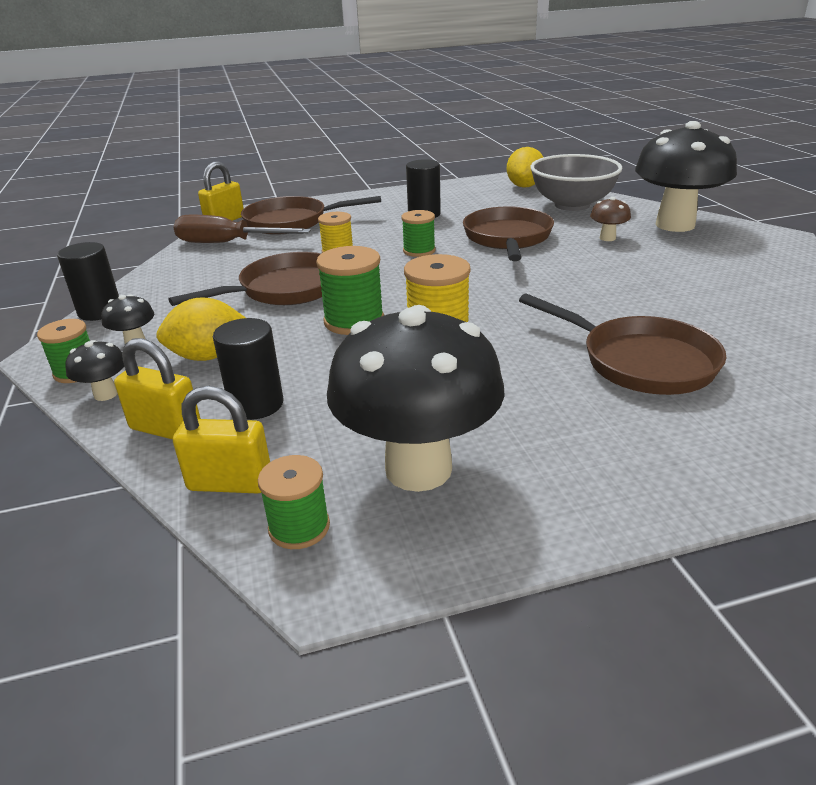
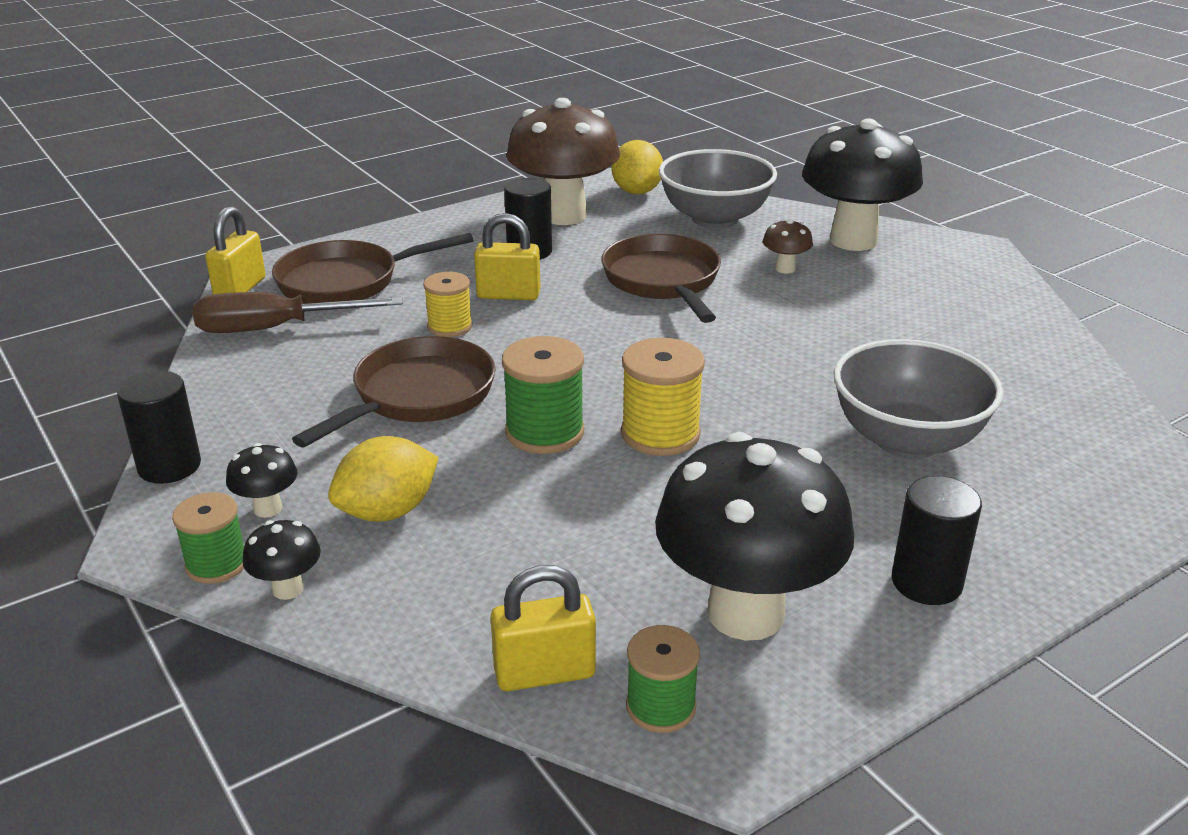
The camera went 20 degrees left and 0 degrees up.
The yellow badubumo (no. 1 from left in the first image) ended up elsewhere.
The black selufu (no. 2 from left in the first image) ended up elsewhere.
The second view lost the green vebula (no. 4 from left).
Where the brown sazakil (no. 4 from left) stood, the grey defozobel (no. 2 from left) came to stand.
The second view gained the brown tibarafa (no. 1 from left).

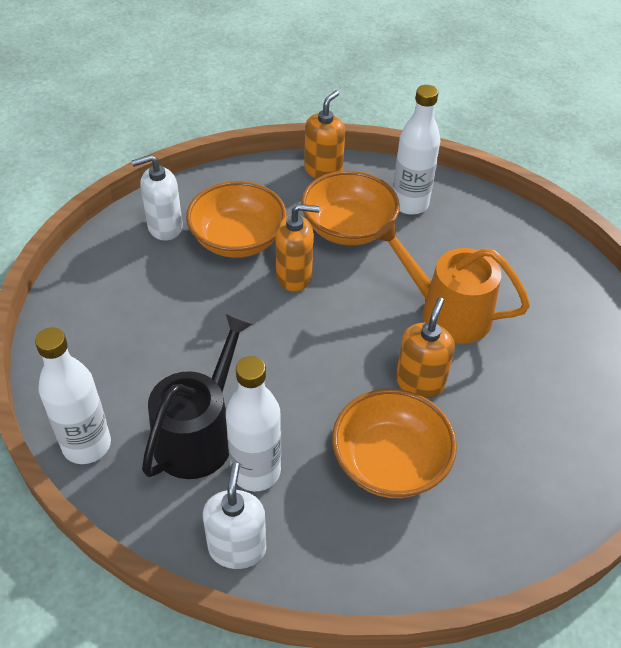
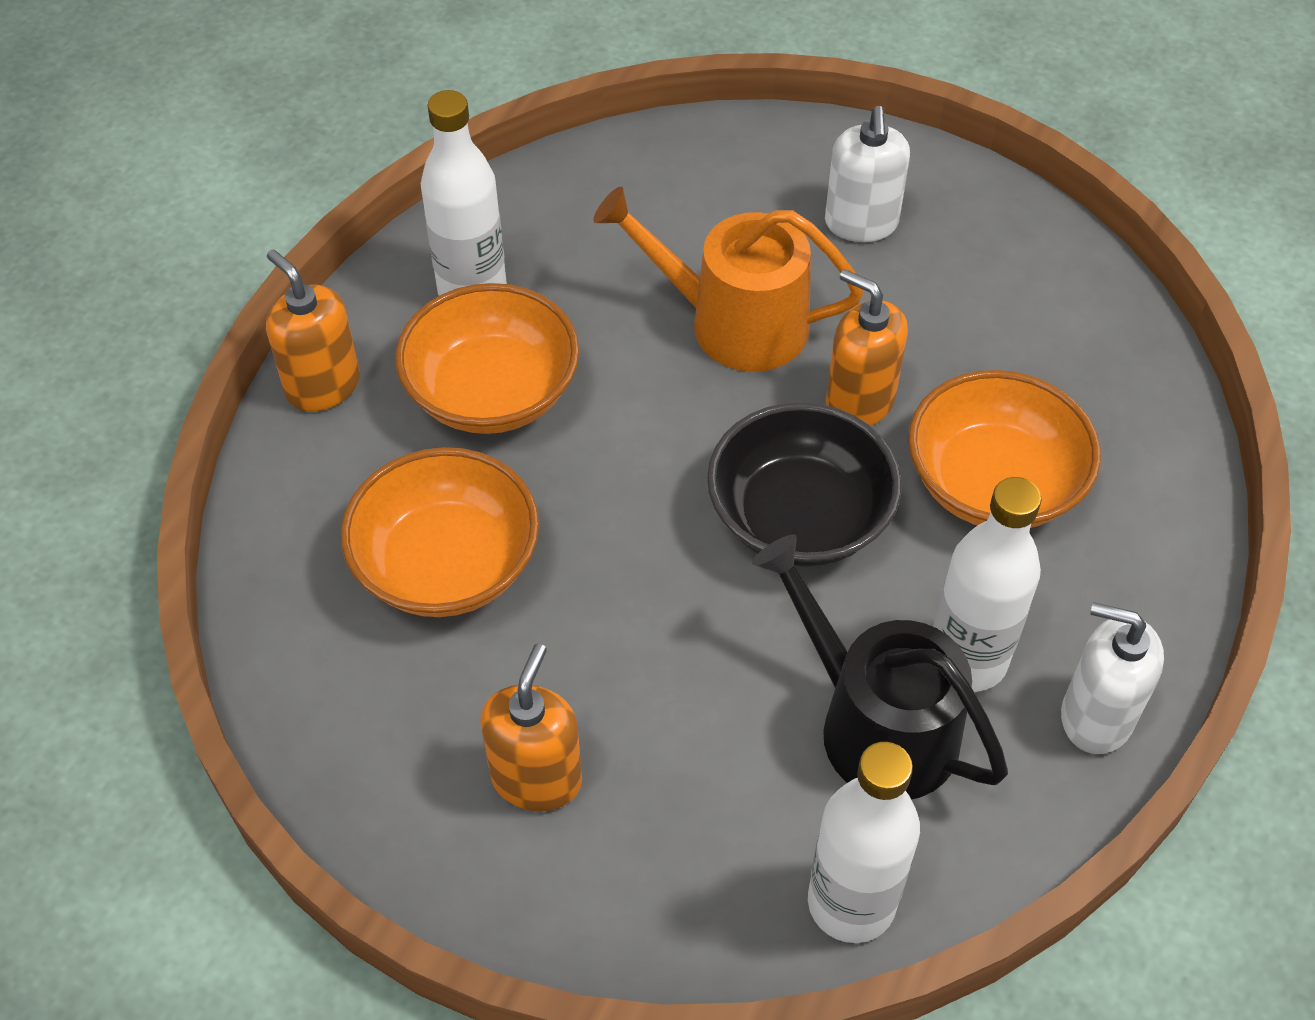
The camera went 70 degrees left and 5 degrees up.
The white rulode (no. 1 from left) ended up elsewhere.
The orange rulode (no. 1 from left in the first image) ended up elsewhere.
The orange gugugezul ended up facing another way, 60 degrees clockwise from before.
The second view gained the black defozobel.

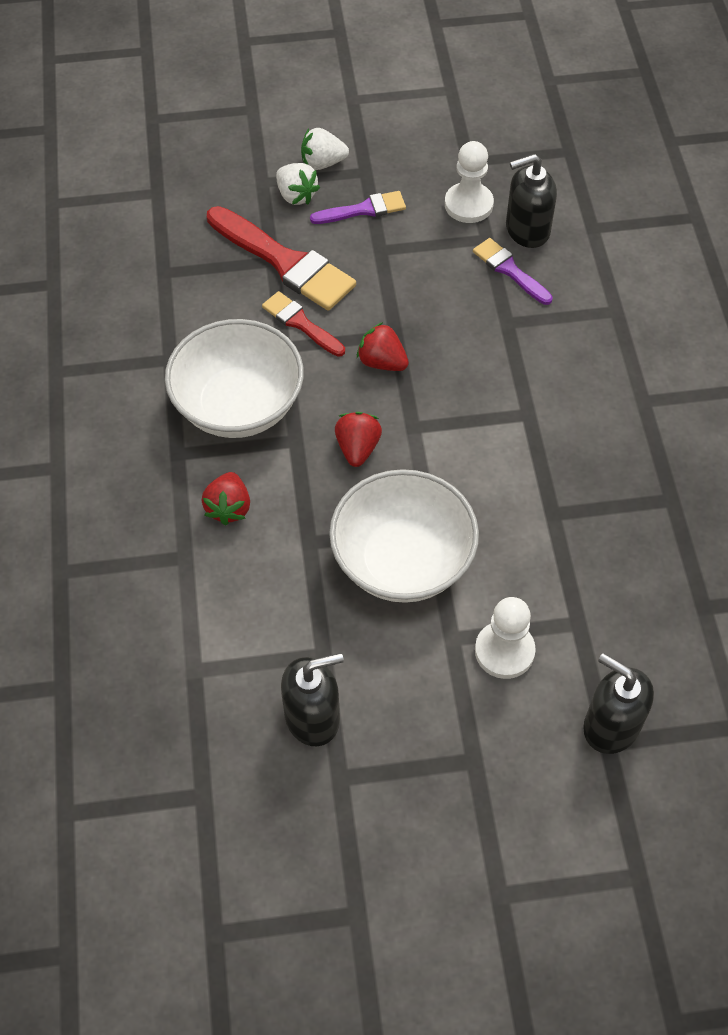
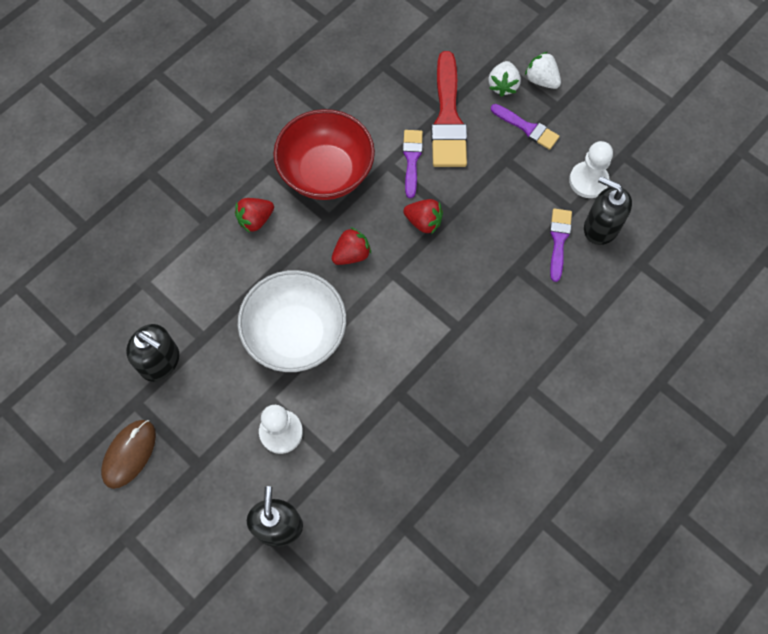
The camera went 50 degrees right and 10 degrees up.
What was the white defozobel (no. 1 from left) turned into the red defozobel.
What was the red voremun (no. 2 from left) turned into the purple voremun (no. 1 from left).
The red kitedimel (no. 3 from left) ended up facing another way, 120 degrees clockwise from before.
The second view gained the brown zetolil.

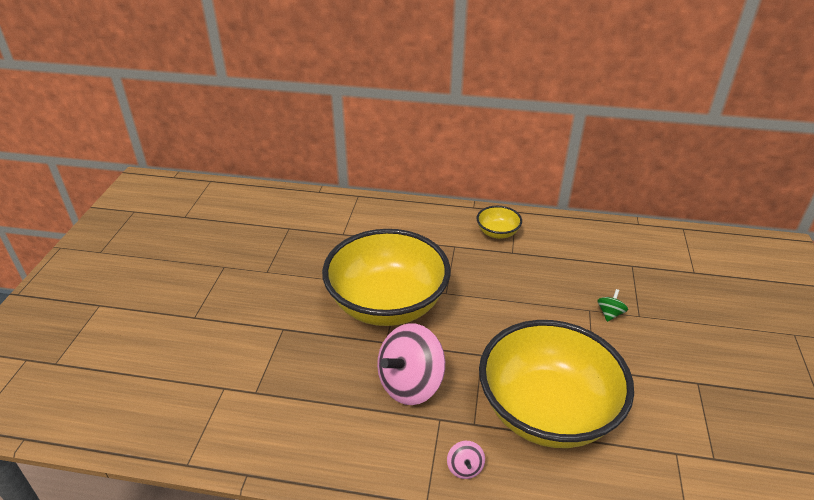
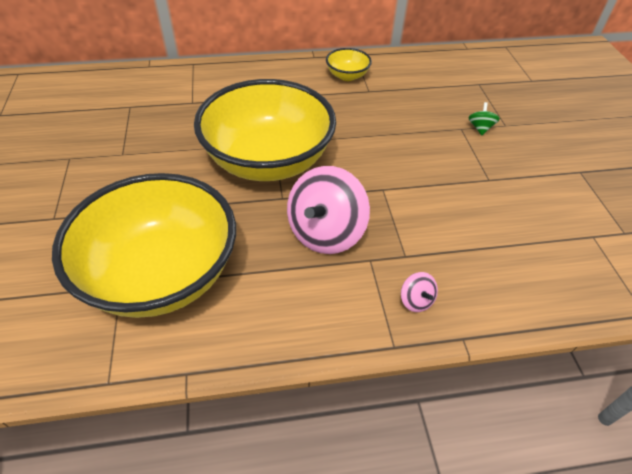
The camera went 20 degrees left and 10 degrees up.
The yellow defozobel (no. 3 from left in the first image) ended up elsewhere.

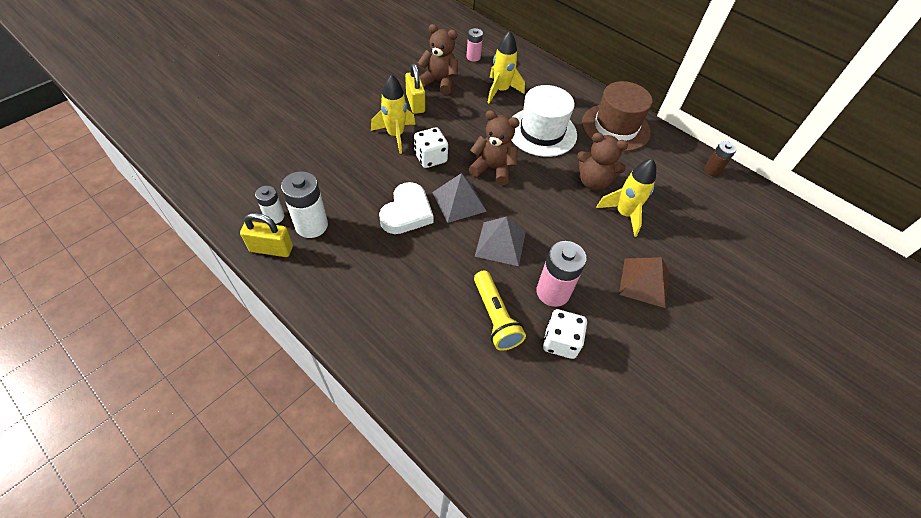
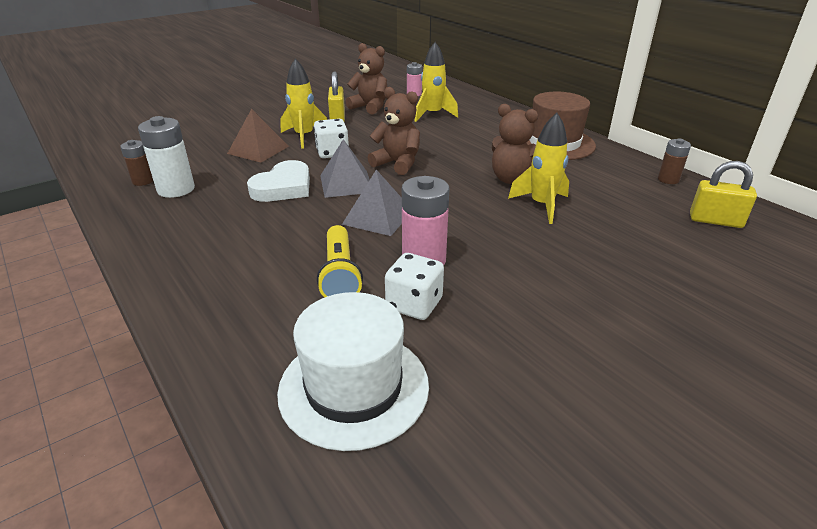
The camera went 15 degrees right and 20 degrees down.
The yellow badubumo (no. 1 from left in the first image) ended up elsewhere.
What was the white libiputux (no. 1 from left) turned into the brown libiputux (no. 1 from left).
The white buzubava ended up elsewhere.
The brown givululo ended up elsewhere.

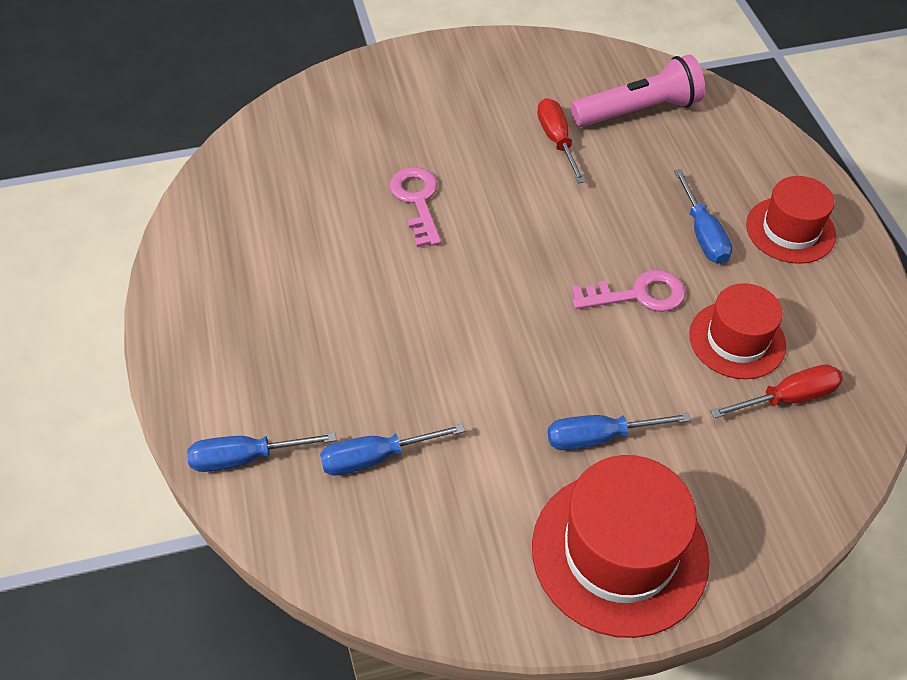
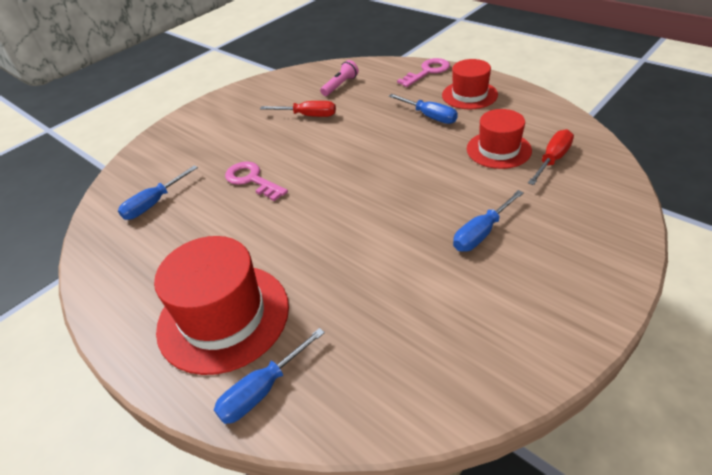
The camera went 30 degrees left and 10 degrees down.
The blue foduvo (no. 2 from left in the first image) ended up elsewhere.
The red buzubava (no. 1 from left) ended up elsewhere.
The red foduvo (no. 1 from left) ended up facing another way, 150 degrees clockwise from before.
The size of the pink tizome changed by a factor of 0.57.
The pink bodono (no. 2 from left) ended up elsewhere.

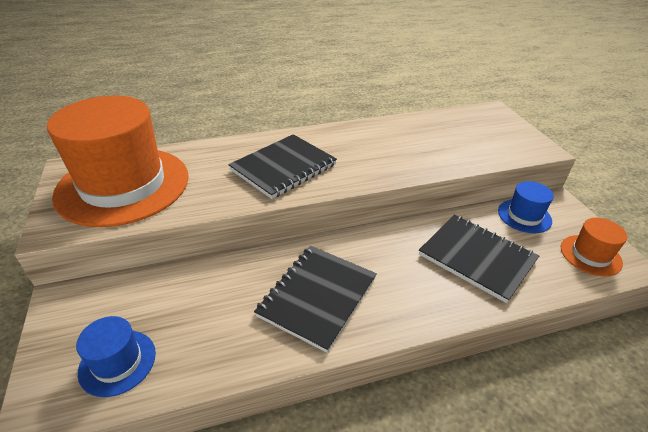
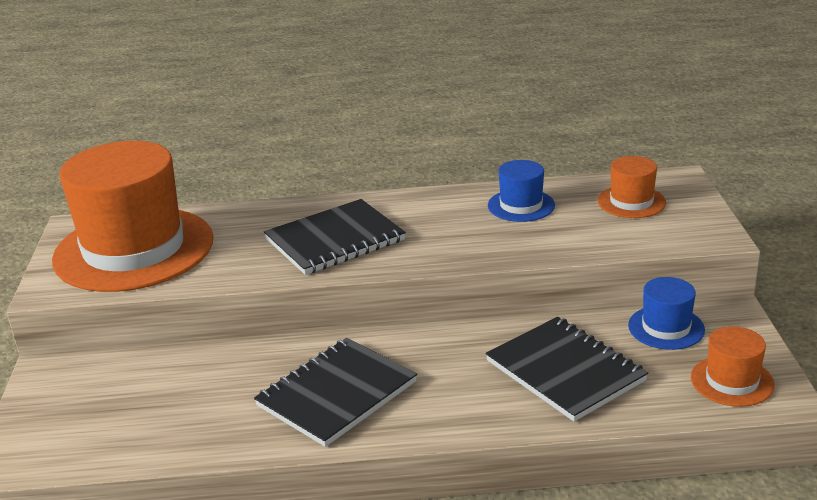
The camera went 15 degrees right and 10 degrees down.
The blue buzubava (no. 1 from left) ended up elsewhere.
The second view gained the orange buzubava (no. 2 from left).

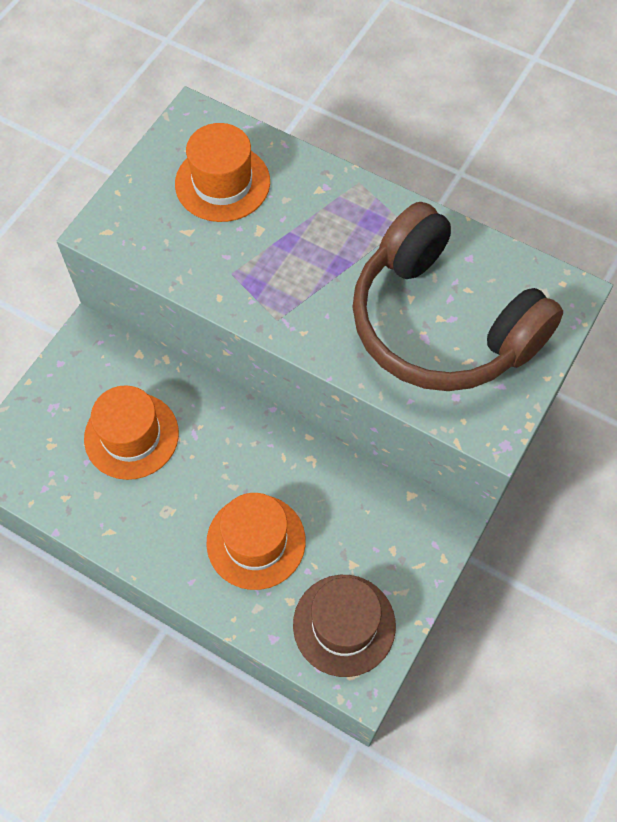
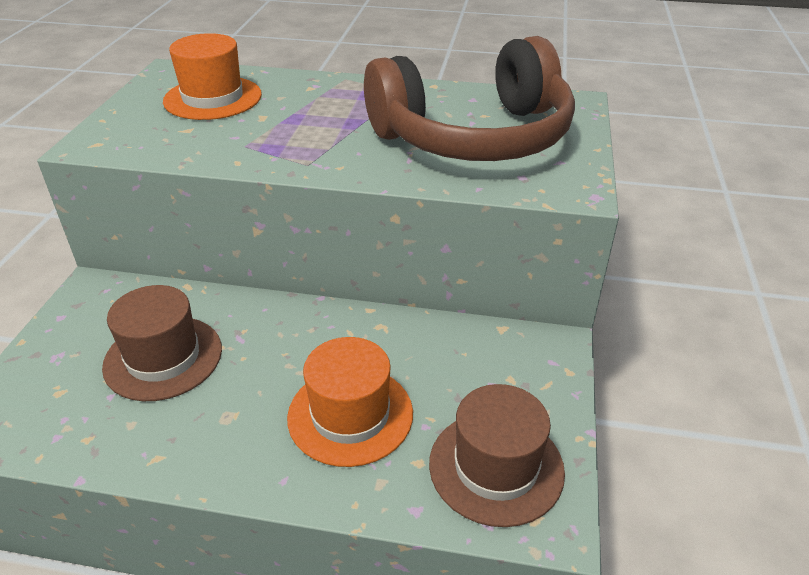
The camera went 20 degrees left and 25 degrees down.
What was the orange buzubava (no. 1 from left) turned into the brown buzubava (no. 1 from left).
The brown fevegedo ended up facing another way, 45 degrees counterclockwise from before.

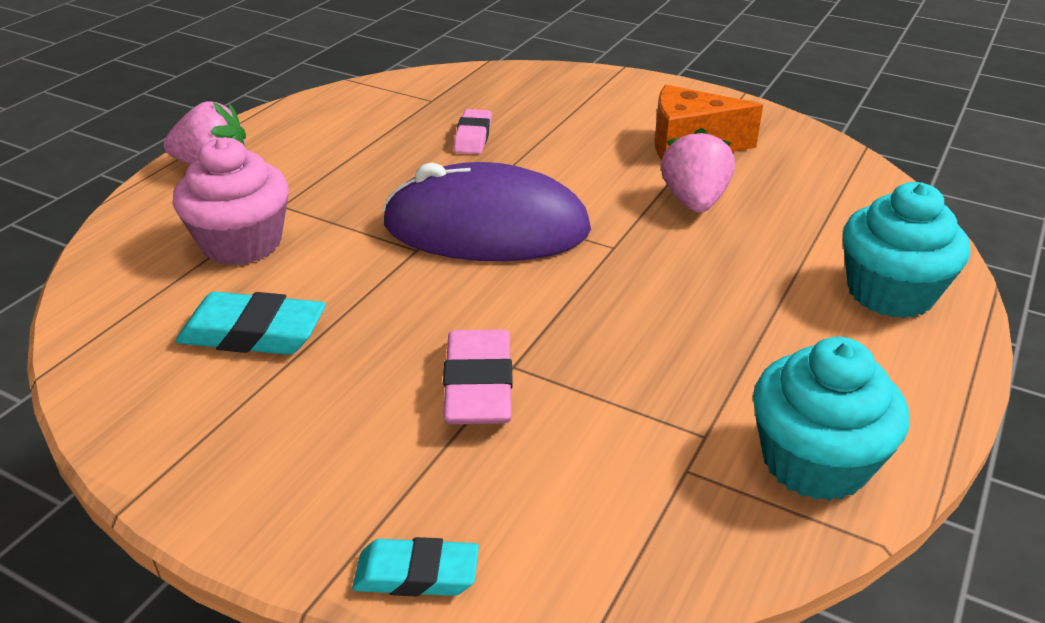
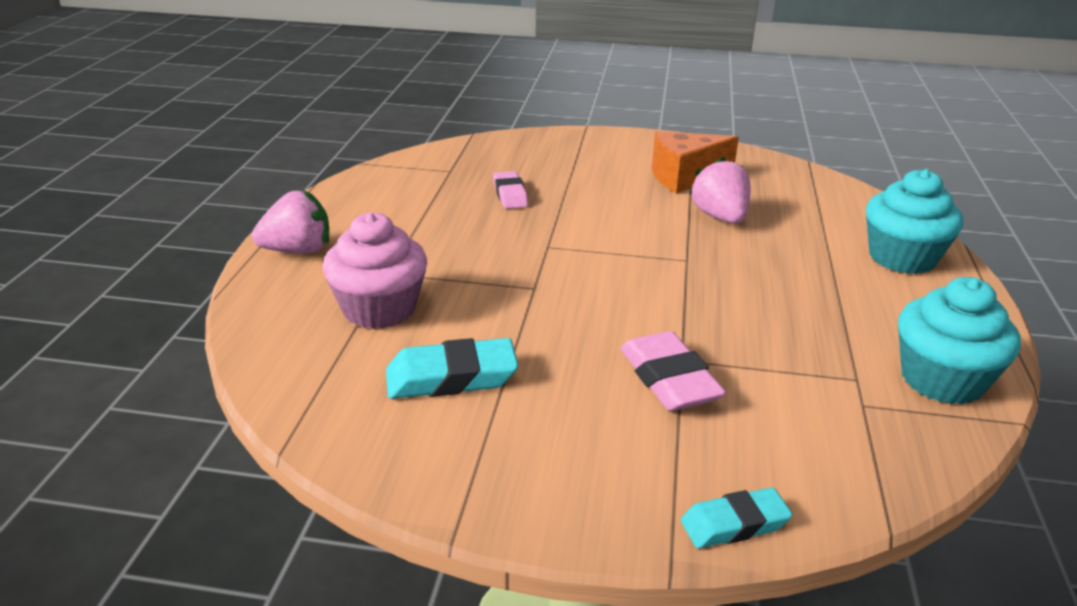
The camera went 20 degrees left and 5 degrees down.
The second view lost the purple zetolil.

